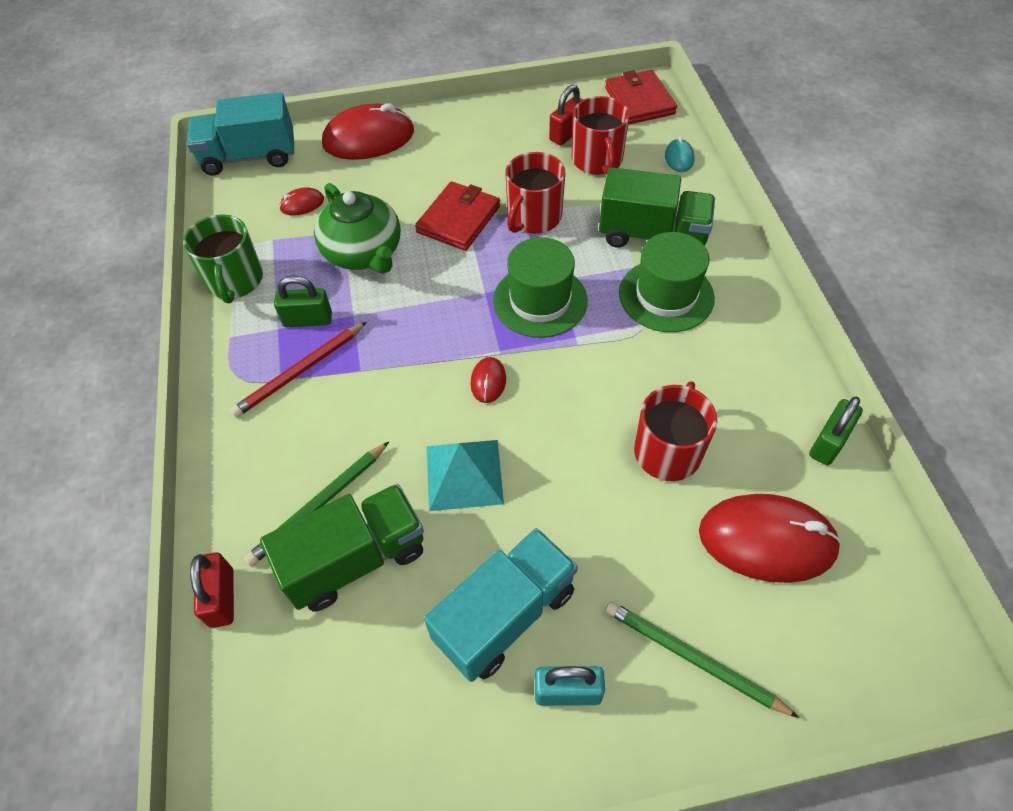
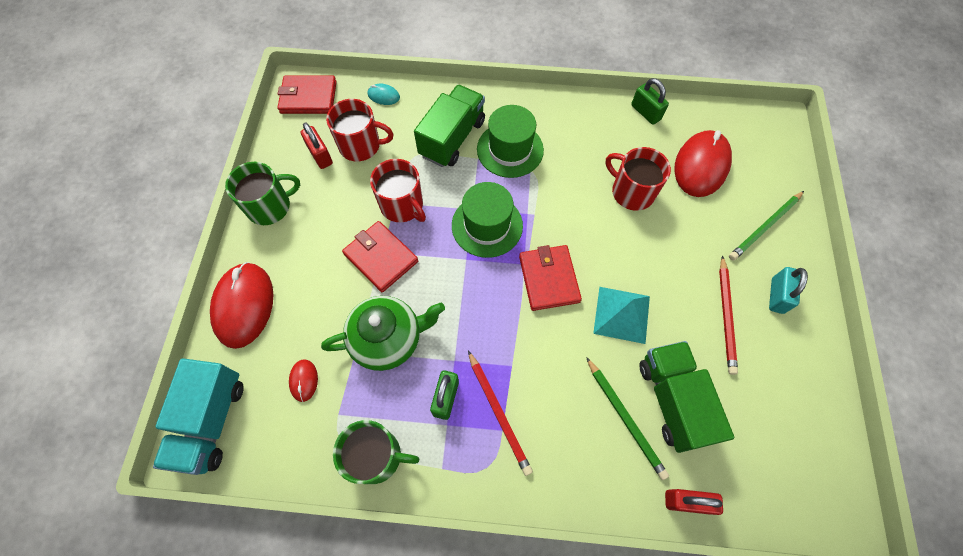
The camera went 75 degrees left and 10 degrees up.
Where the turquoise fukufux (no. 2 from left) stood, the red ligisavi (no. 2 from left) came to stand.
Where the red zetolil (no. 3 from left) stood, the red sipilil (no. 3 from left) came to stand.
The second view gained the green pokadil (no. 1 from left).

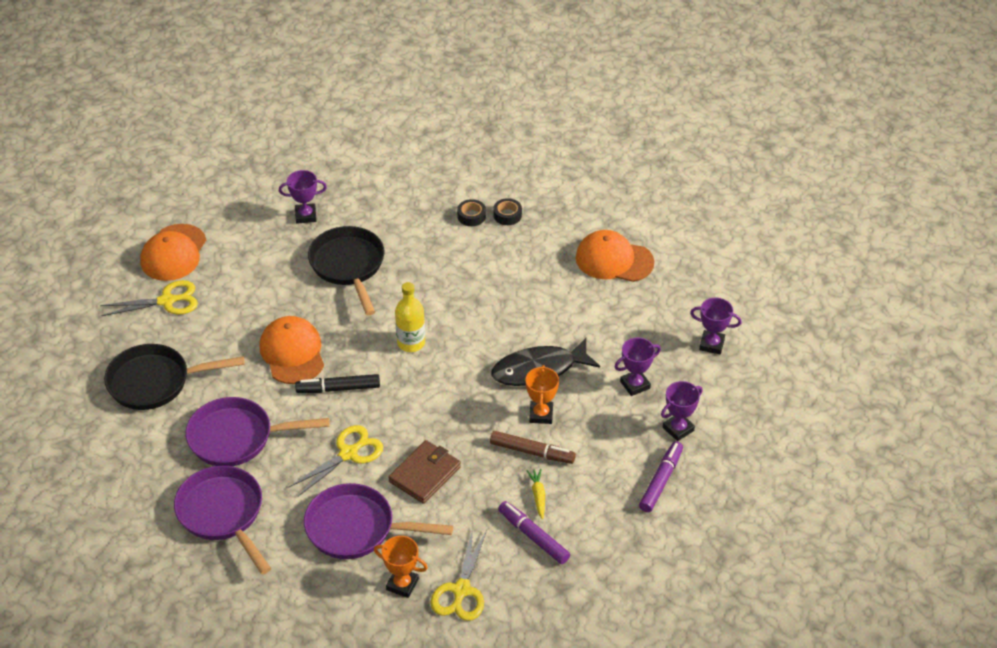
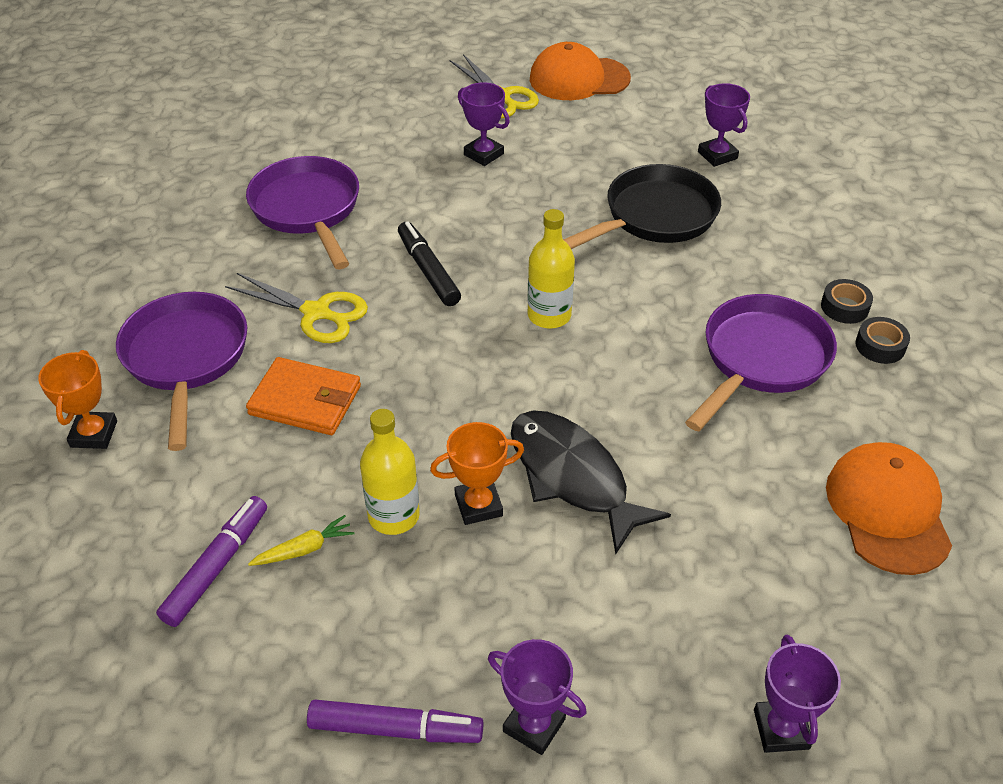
The camera went 70 degrees right and 0 degrees up.
The second view lost the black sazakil (no. 1 from left).
The purple sazakil (no. 1 from left in the first image) ended up elsewhere.
The second view lost the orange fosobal (no. 2 from left).
What was the brown sipilil turned into the orange sipilil.
The second view lost the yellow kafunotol (no. 3 from left).
Where the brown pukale stood, the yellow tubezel (no. 1 from left) came to stand.
The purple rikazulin (no. 2 from left in the first image) ended up elsewhere.

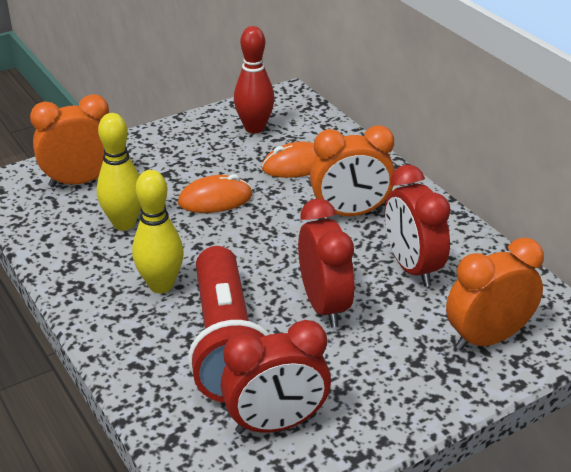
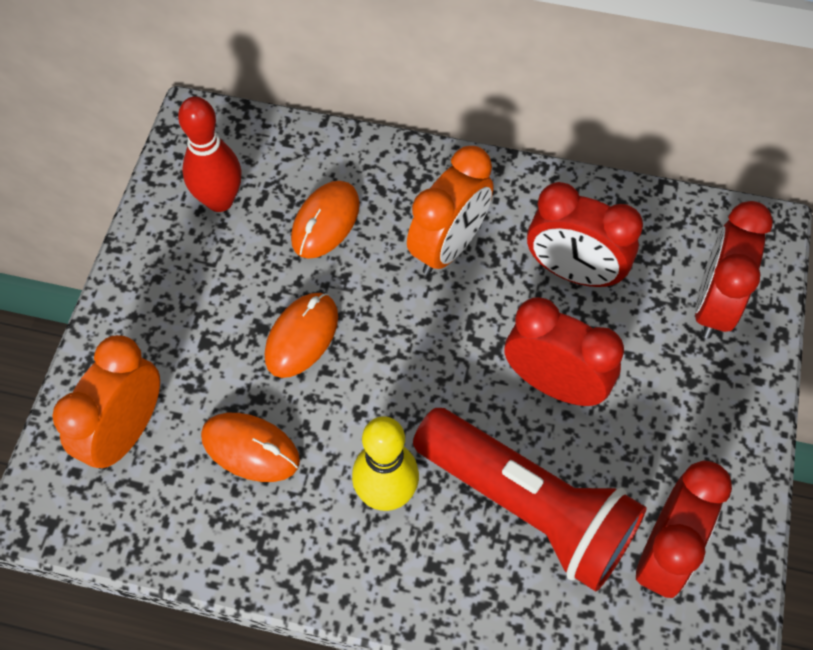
The camera went 45 degrees left and 25 degrees up.
Where the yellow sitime (no. 1 from left) stood, the orange zetolil (no. 1 from left) came to stand.
What was the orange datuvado (no. 3 from left) turned into the red datuvado (no. 4 from left).

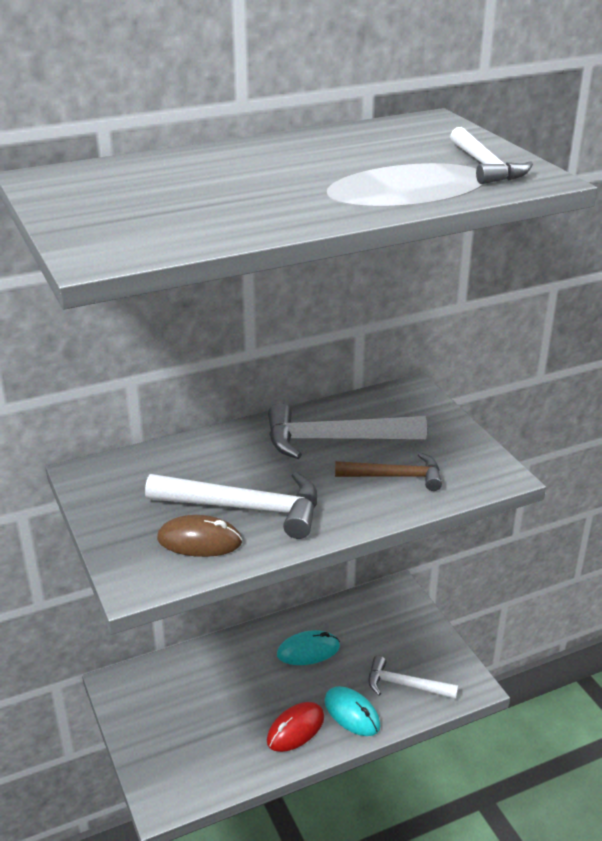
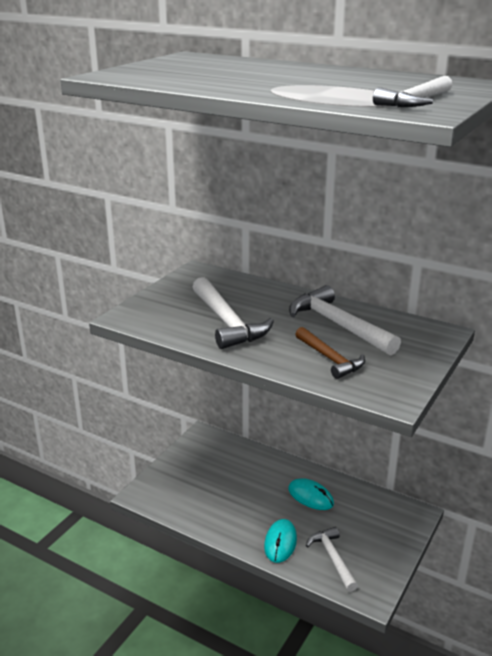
The camera went 55 degrees right and 5 degrees down.
The second view lost the brown zetolil.
The second view lost the red zetolil.

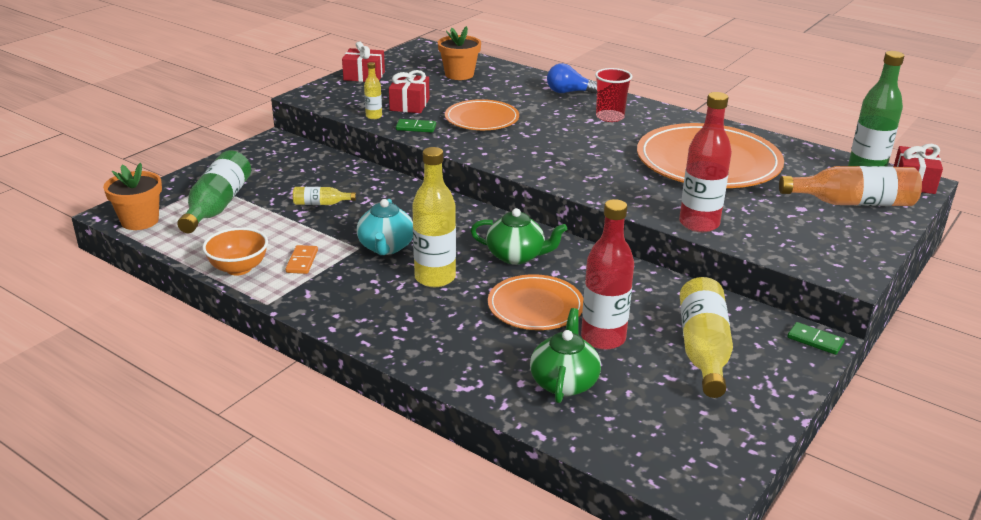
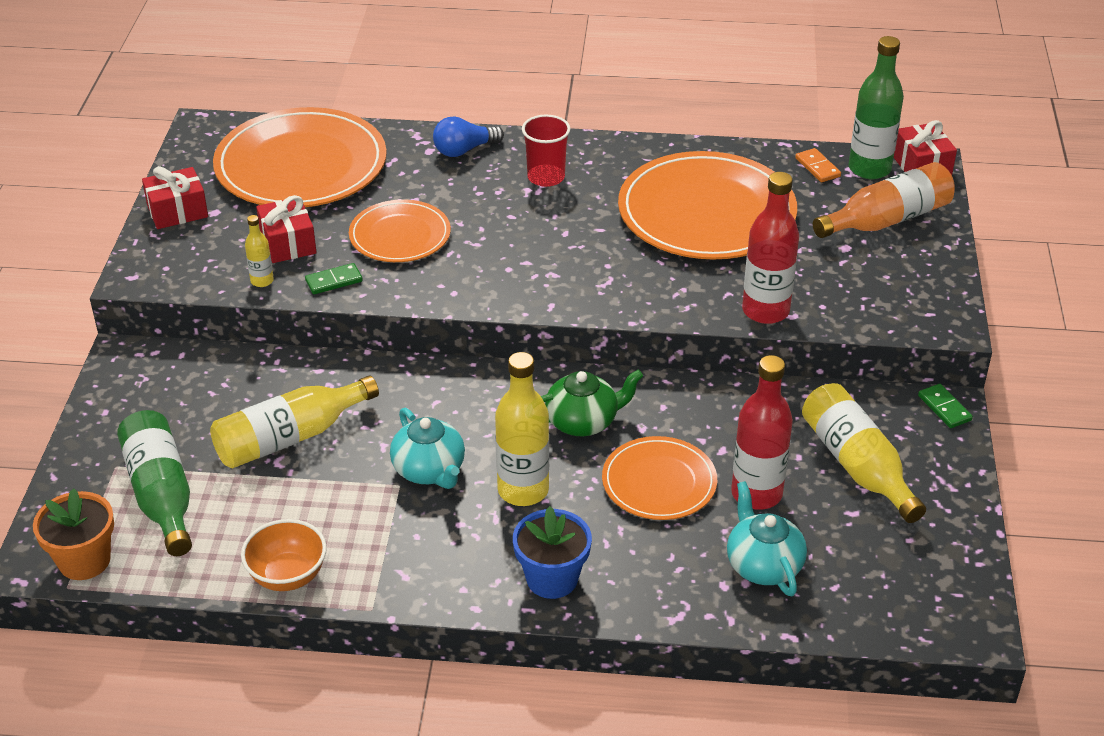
The camera went 30 degrees left and 10 degrees up.
The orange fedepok ended up elsewhere.
The size of the yellow tubezel (no. 1 from left in the first image) changed by a factor of 2.02.
Where the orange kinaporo (no. 2 from left) stood, the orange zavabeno (no. 1 from left) came to stand.
What was the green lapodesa (no. 2 from left) turned into the turquoise lapodesa (no. 2 from left).
The green fedepok (no. 2 from left) ended up facing another way, 60 degrees clockwise from before.
The second view gained the blue kinaporo.

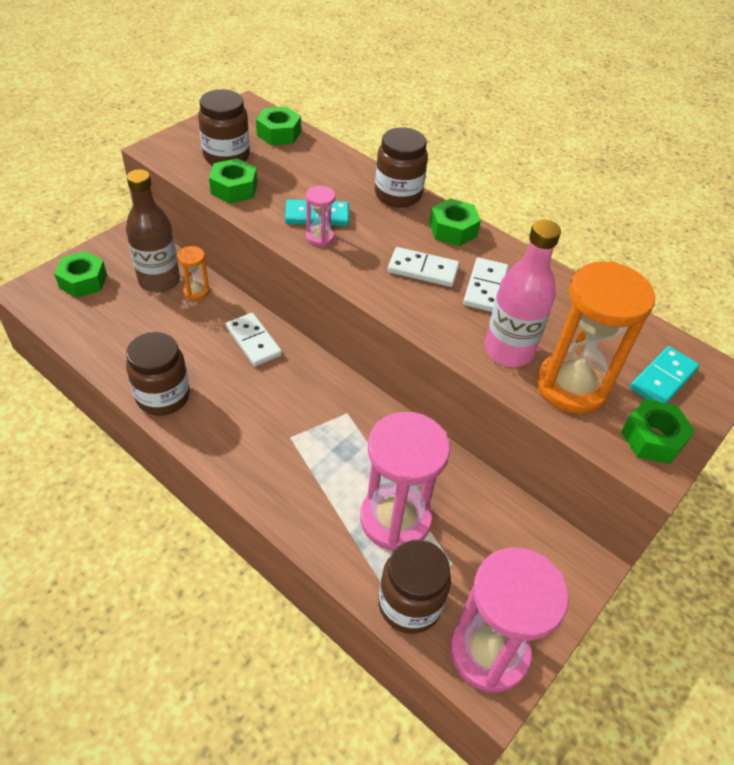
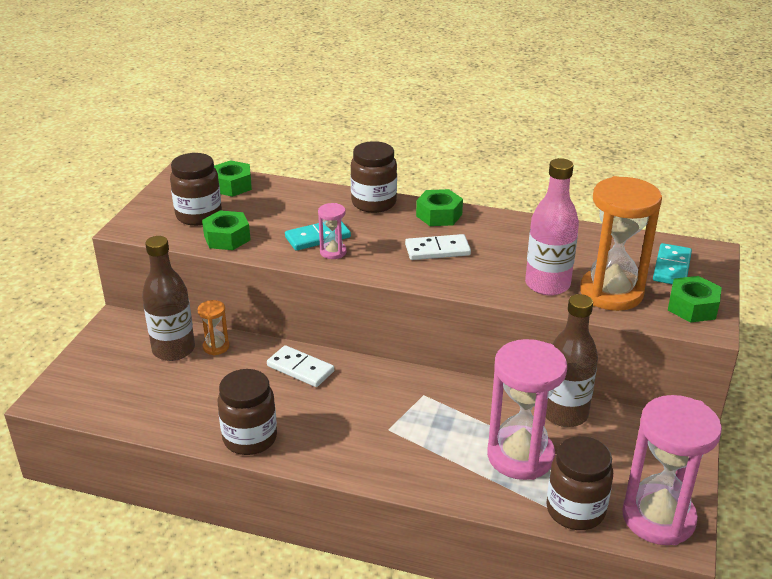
The camera went 20 degrees left and 15 degrees down.
The second view lost the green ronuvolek (no. 1 from left).
The second view lost the white fedepok (no. 3 from left).
The second view gained the brown tubezel (no. 2 from left).

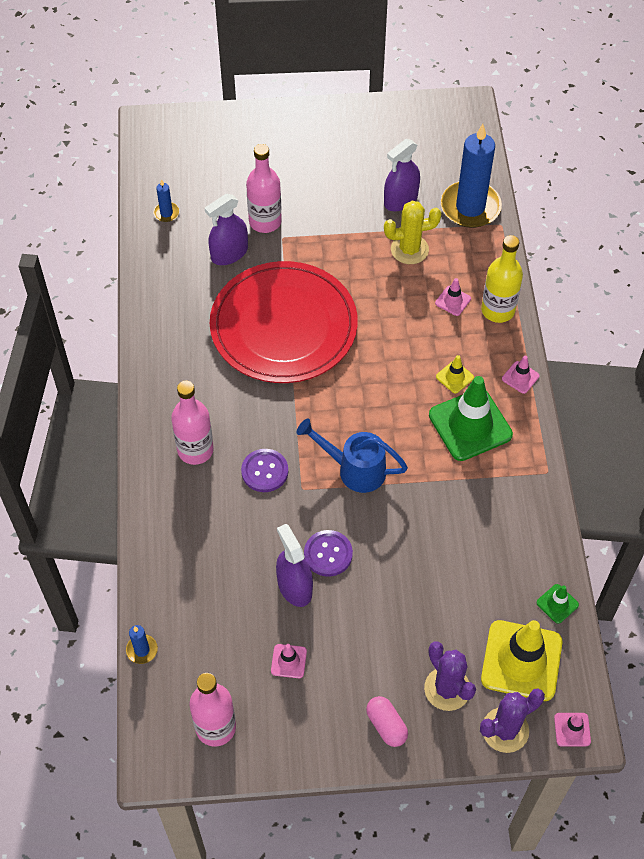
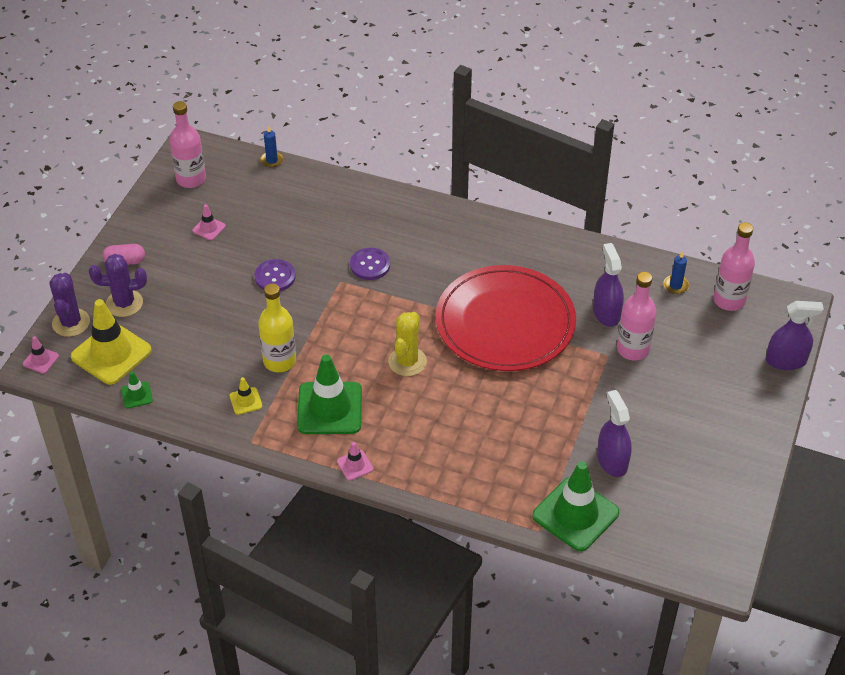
The camera went 115 degrees right and 10 degrees down.
The pink tubezel (no. 1 from left in the first image) ended up elsewhere.
The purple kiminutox (no. 2 from left in the first image) ended up elsewhere.
The second view lost the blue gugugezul.
The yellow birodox ended up elsewhere.
The second view lost the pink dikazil (no. 2 from left).
The yellow dikazil (no. 1 from left in the first image) ended up elsewhere.
Where the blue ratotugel (no. 3 from left) stood, the green dikazil (no. 3 from left) came to stand.
The yellow tubezel ended up elsewhere.

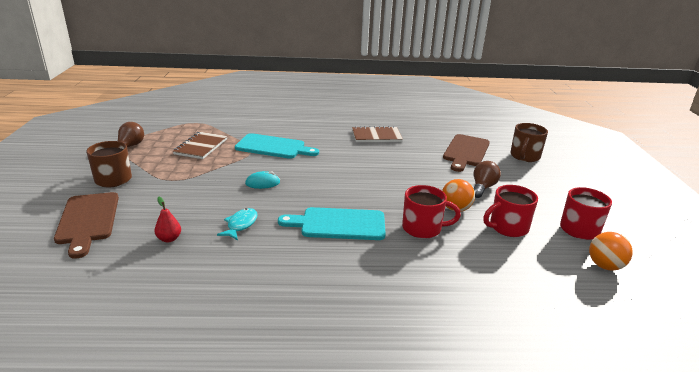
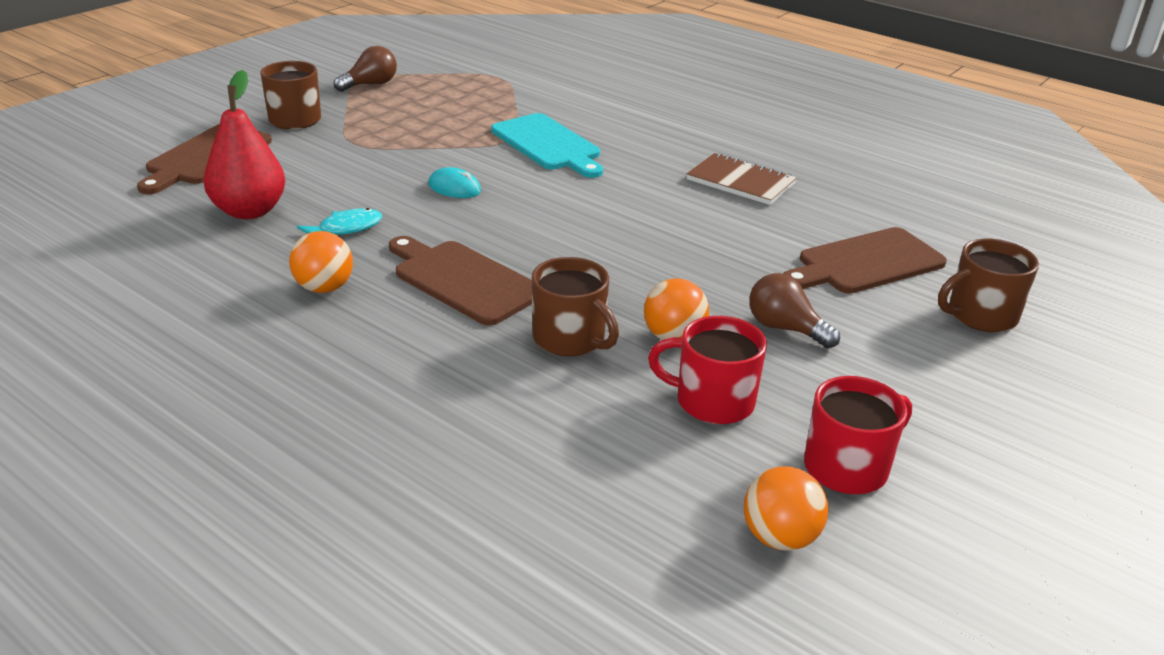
The camera went 40 degrees right and 5 degrees up.
The size of the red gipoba changed by a factor of 2.09.
The second view lost the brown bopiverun (no. 1 from left).
What was the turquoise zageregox (no. 2 from left) turned into the brown zageregox (no. 2 from left).
What was the red pokadil (no. 1 from left) turned into the brown pokadil (no. 2 from left).
The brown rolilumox (no. 2 from left) ended up facing another way, 120 degrees counterclockwise from before.
The second view gained the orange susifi (no. 1 from left).

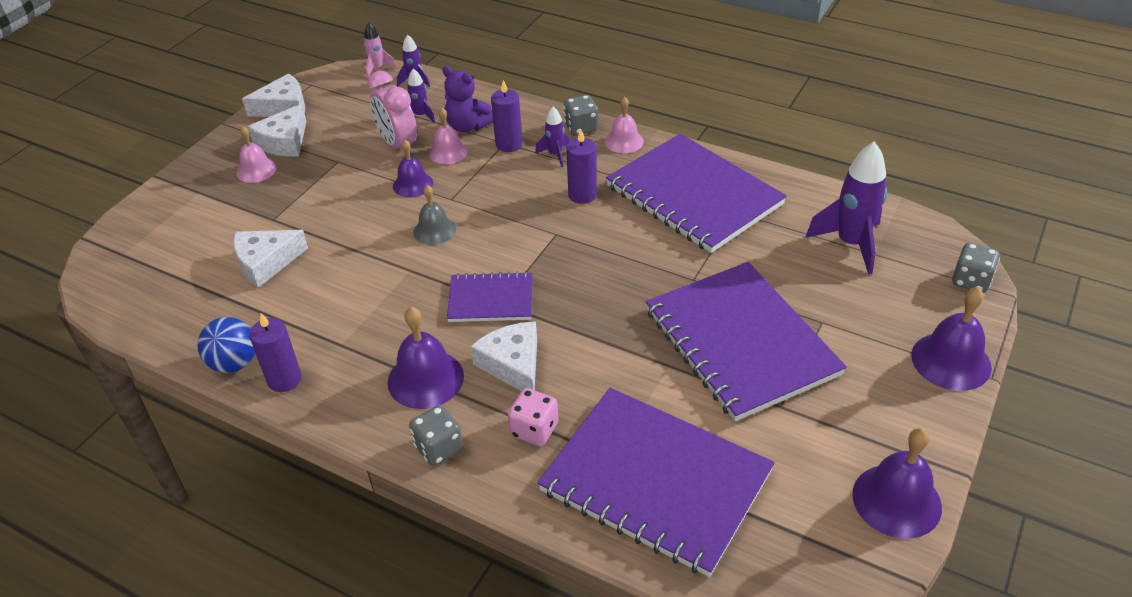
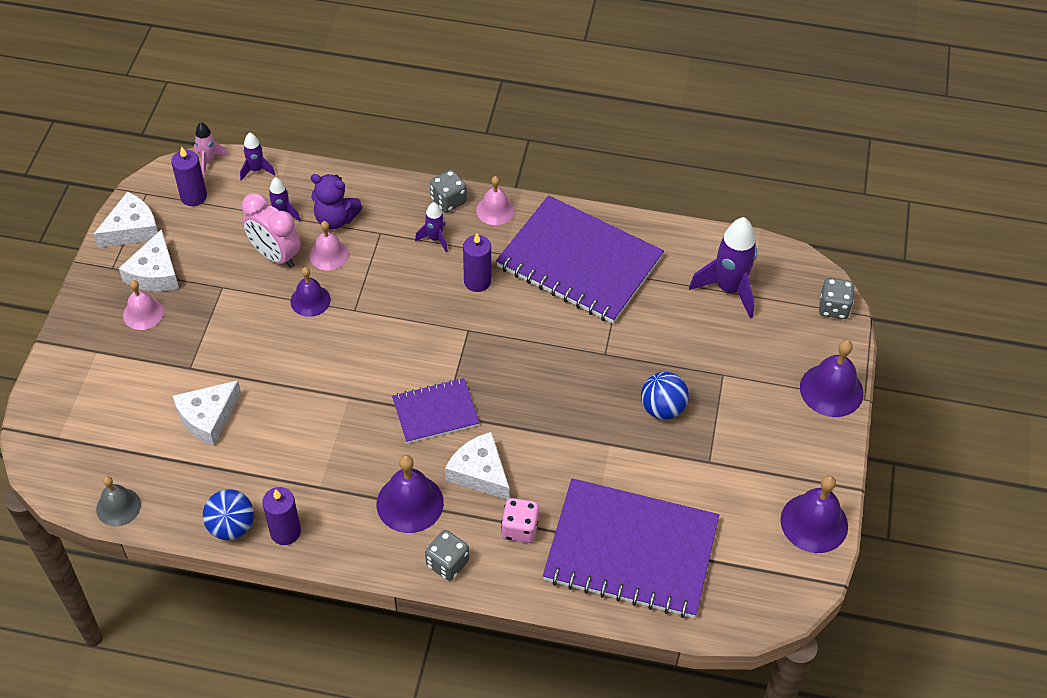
The camera went 20 degrees left and 10 degrees up.
The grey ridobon ended up elsewhere.
The purple ratotugel (no. 2 from left in the first image) ended up elsewhere.
Where the purple bopiverun (no. 4 from left) stood, the blue susifi (no. 2 from left) came to stand.

